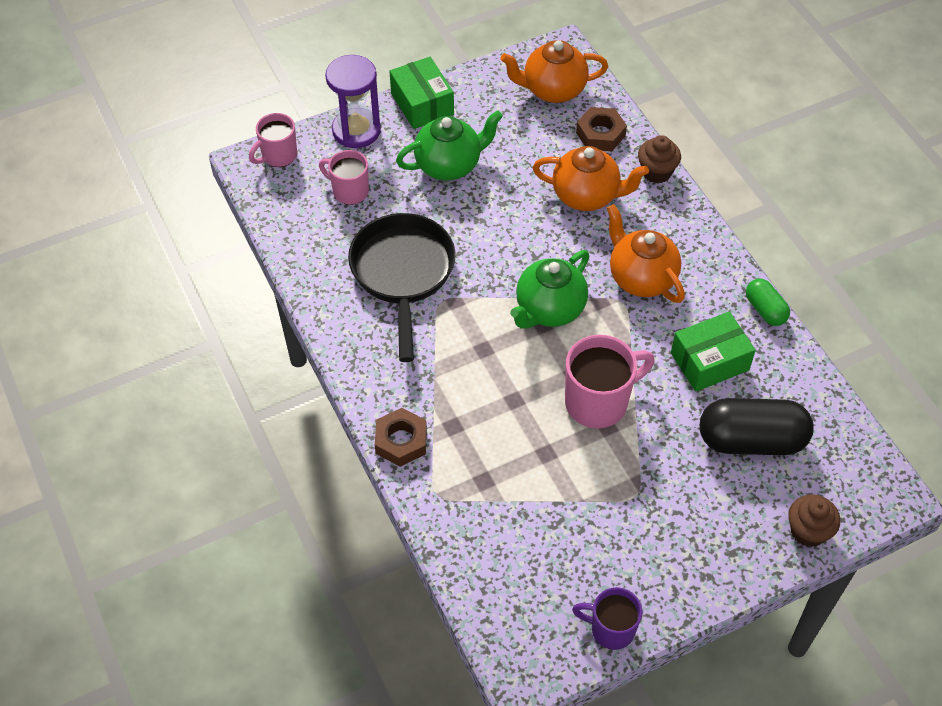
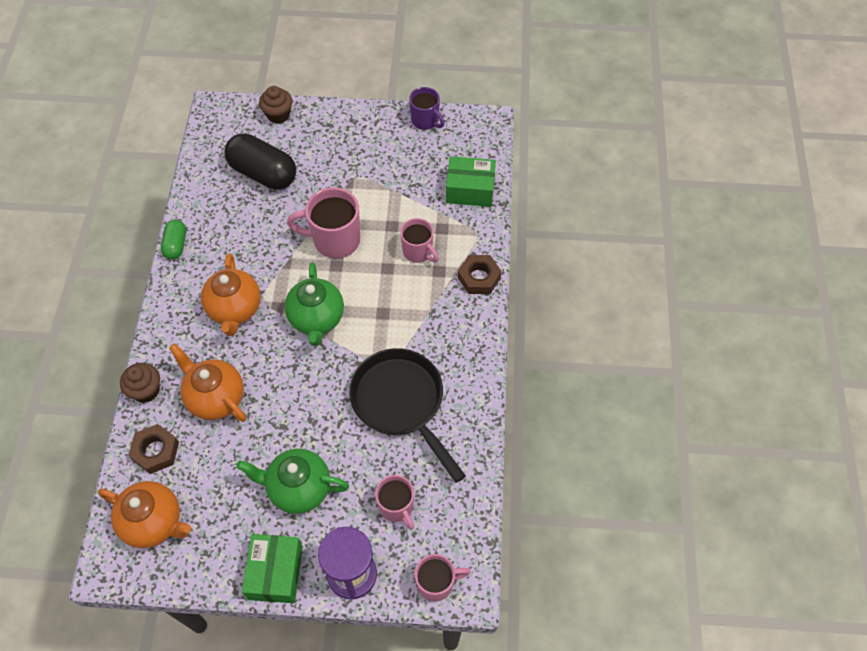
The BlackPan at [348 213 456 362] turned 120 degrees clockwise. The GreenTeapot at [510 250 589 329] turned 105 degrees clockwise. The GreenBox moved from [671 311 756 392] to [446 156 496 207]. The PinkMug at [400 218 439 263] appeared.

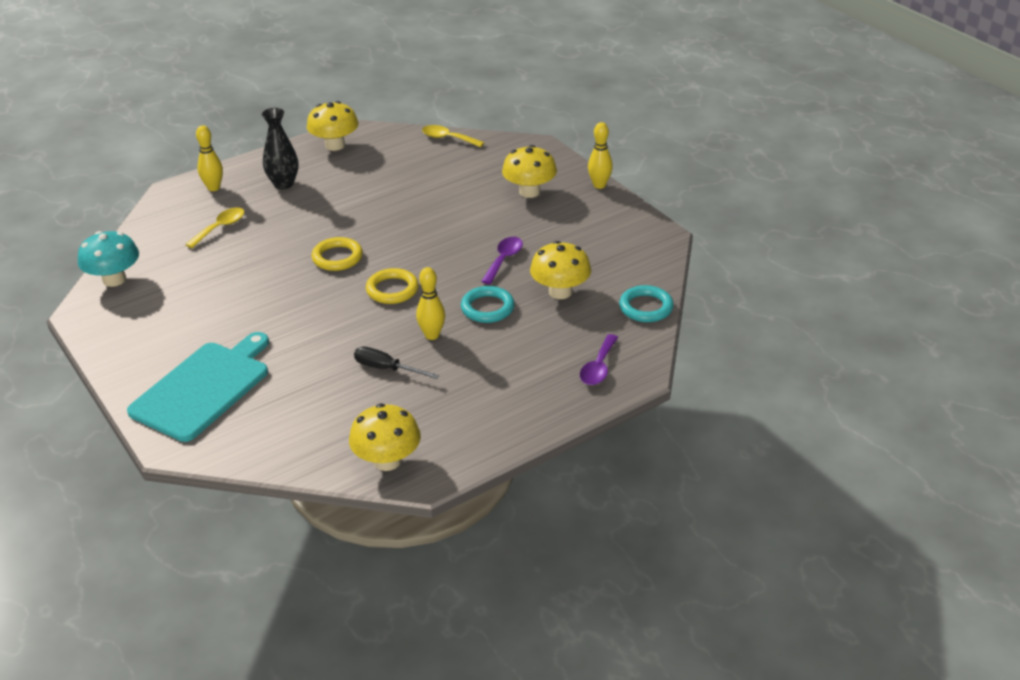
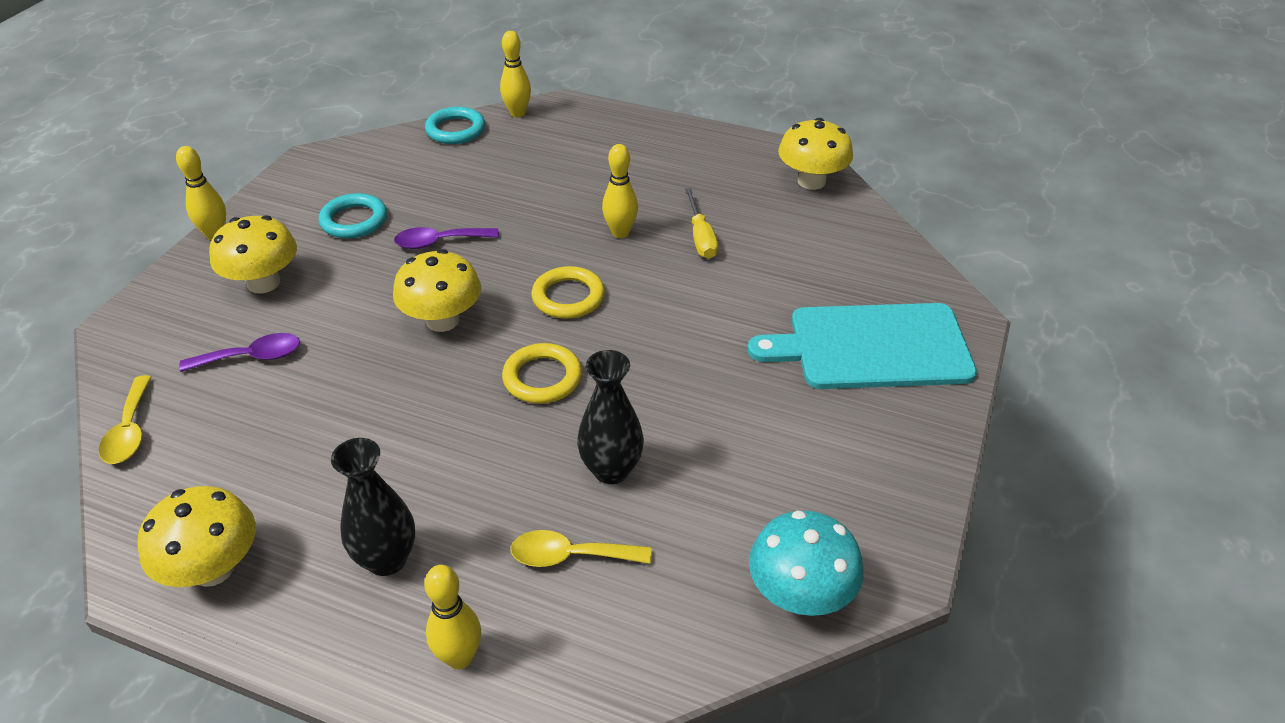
The YellowMushroom moved from [530 241 591 299] to [393 249 481 332]. The TurquoiseRing moved from [461 286 515 323] to [319 193 387 239]. The PurpleSpoon moved from [580 334 618 385] to [179 333 300 372]. The BlackScrewdriver at [354 347 439 379] became the YellowScrewdriver at [685 188 718 259]. The YellowBowlingPin at [500 31 531 117] appeared. The BlackVase at [577 350 644 484] appeared.

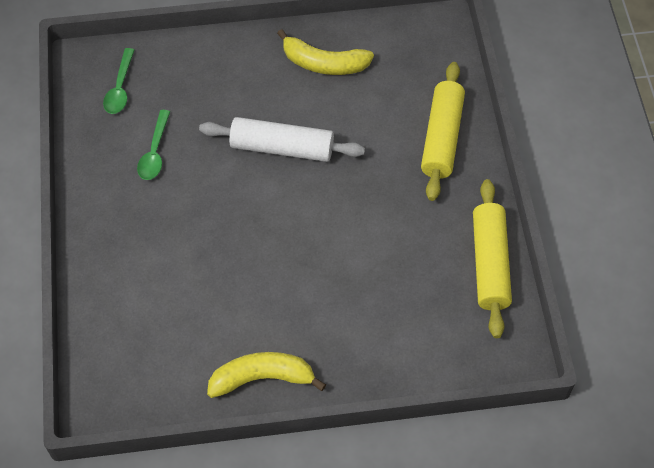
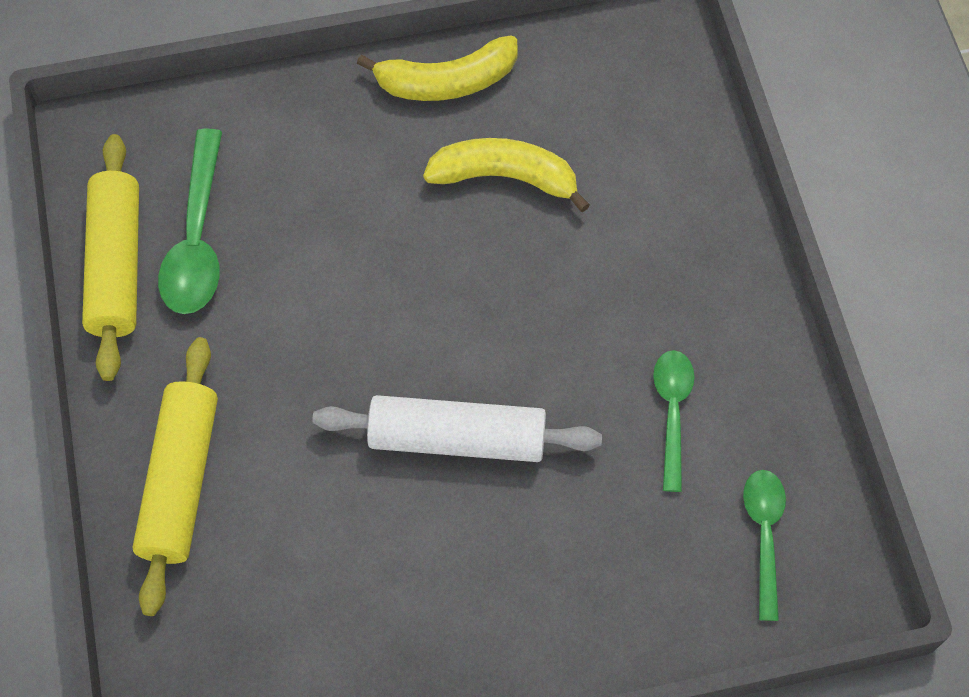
The YellowBanana moved from [277 29 374 75] to [423 138 590 212]. The GreenSpoon at [158 129 222 314] appeared.

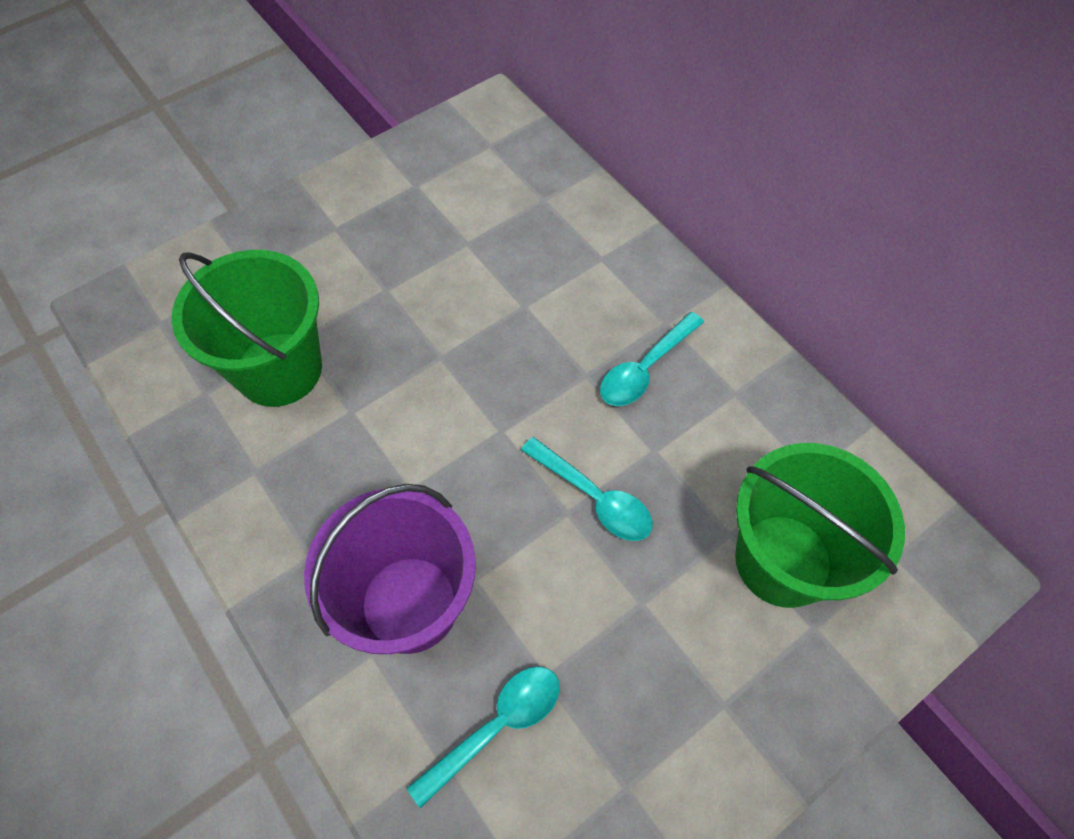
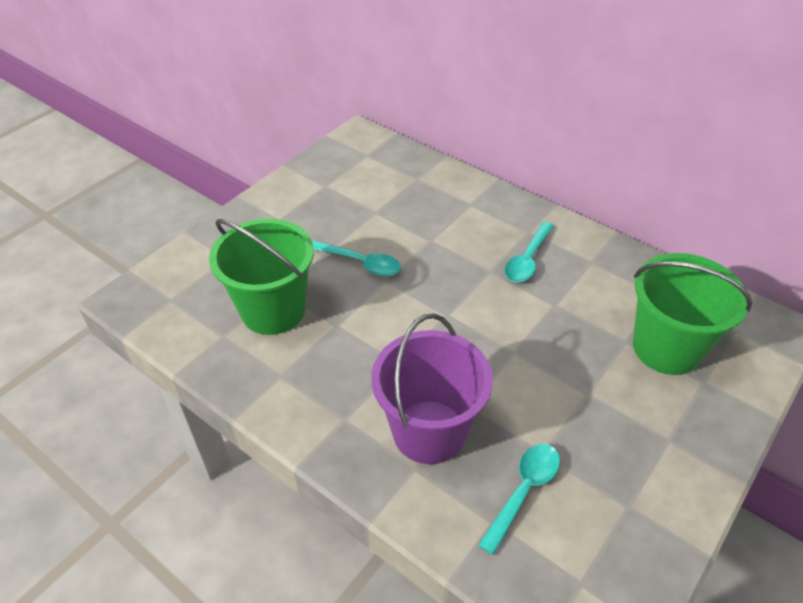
The TurquoiseSpoon moved from [521 437 653 541] to [312 240 401 276].

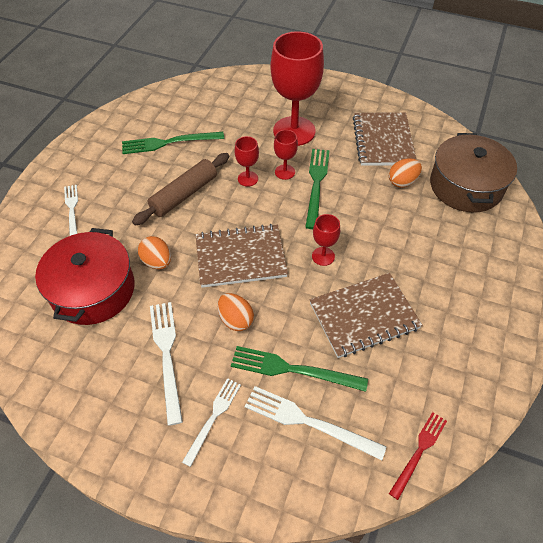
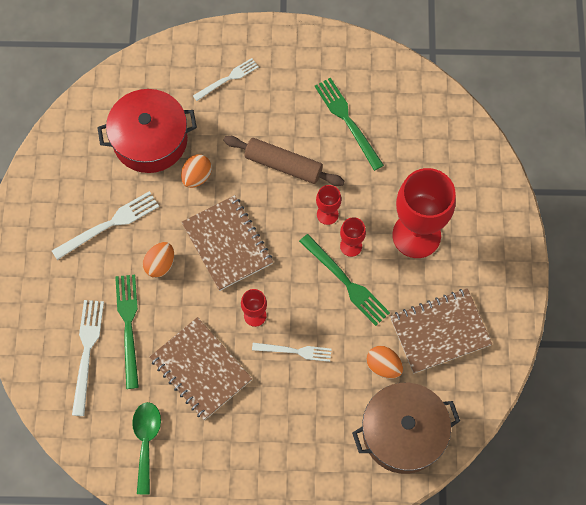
The GreenFork at [305 149 330 229] turned 60 degrees clockwise. The WhiteFork moved from [182 378 241 467] to [252 343 331 362]. The RedFork at [389 412 447 500] disappeared. The GreenSpoon at [132 402 161 494] appeared.

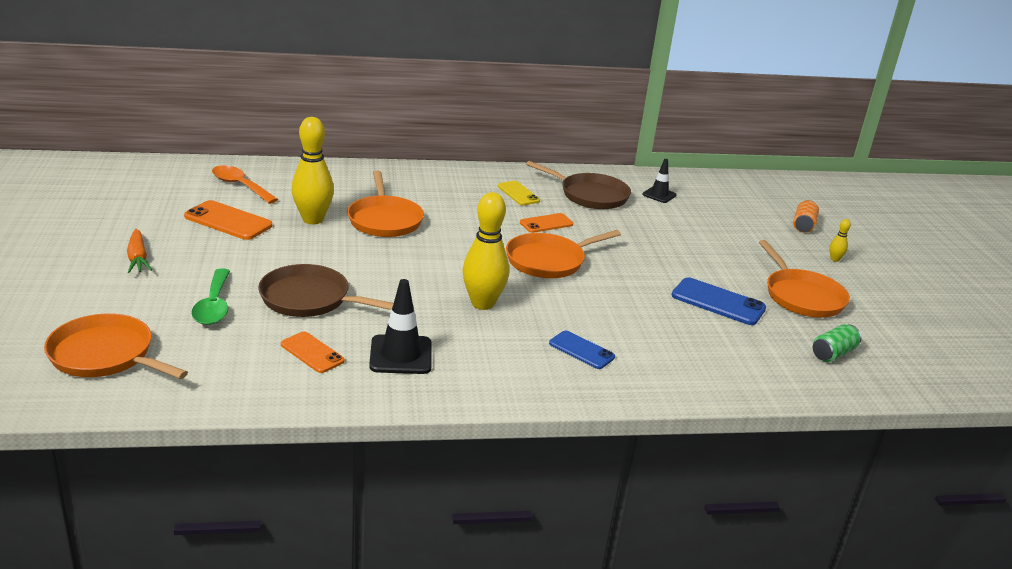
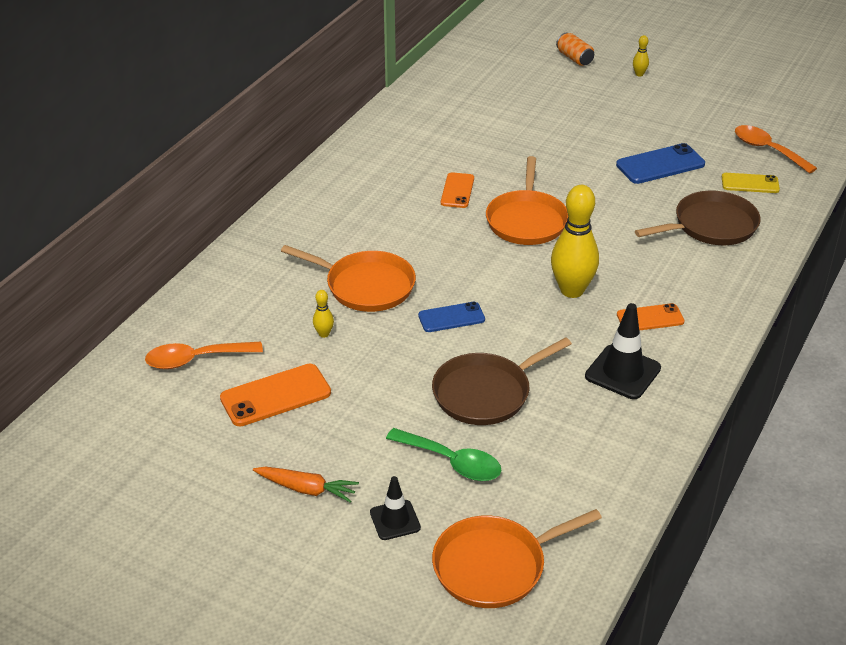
The YellowBowlingPin at [292 117 334 224] changed to 0.43 times the size. The BlackTrafficCone moved from [642 159 677 203] to [370 476 421 540]. The BrownPan moved from [526 161 631 209] to [635 191 761 245]. The YellowPhone moved from [498 181 540 205] to [722 173 780 193]. The OrangePan at [759 240 850 318] disappeared. The GreenCan at [813 324 862 362] was replaced by the OrangeSpoon at [735 125 817 174]. The BluePhone moved from [549 330 615 369] to [418 302 485 332]. The OrangePhone moved from [281 331 345 373] to [617 303 685 330].

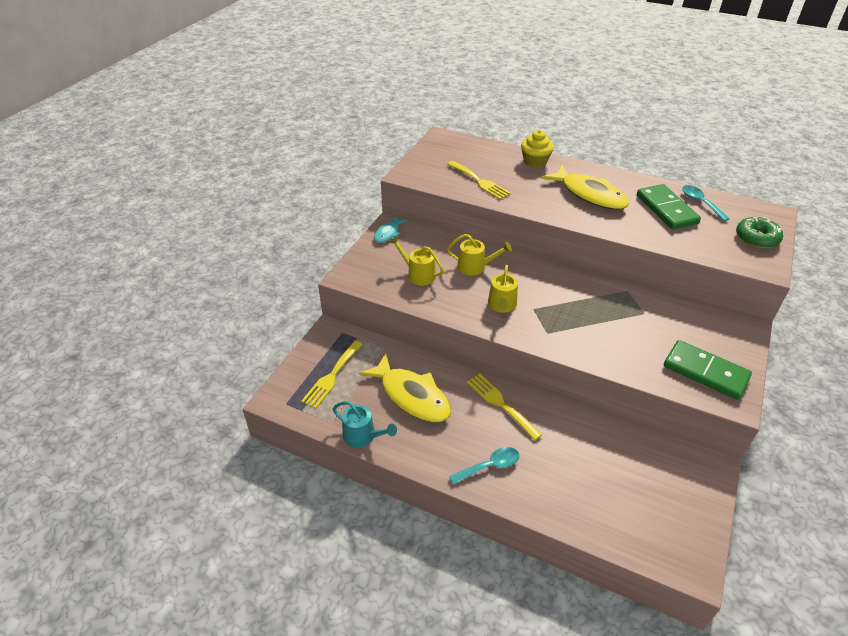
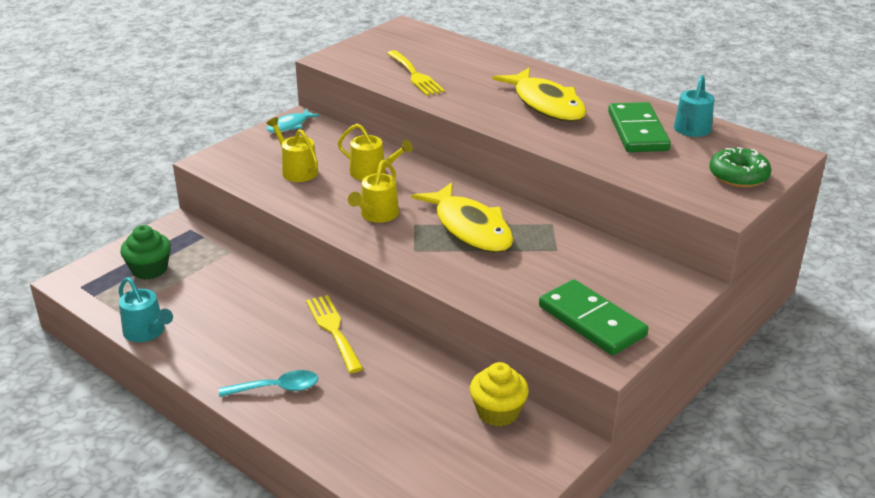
The YellowCupcake moved from [521 130 554 168] to [470 362 529 427]. The TurquoiseSpoon at [682 185 730 221] was replaced by the TurquoiseWateringCan at [674 75 714 137]. The YellowFork at [301 341 363 408] was replaced by the GreenCupcake at [120 225 171 280]. The YellowFish moved from [359 353 451 422] to [412 182 514 253].

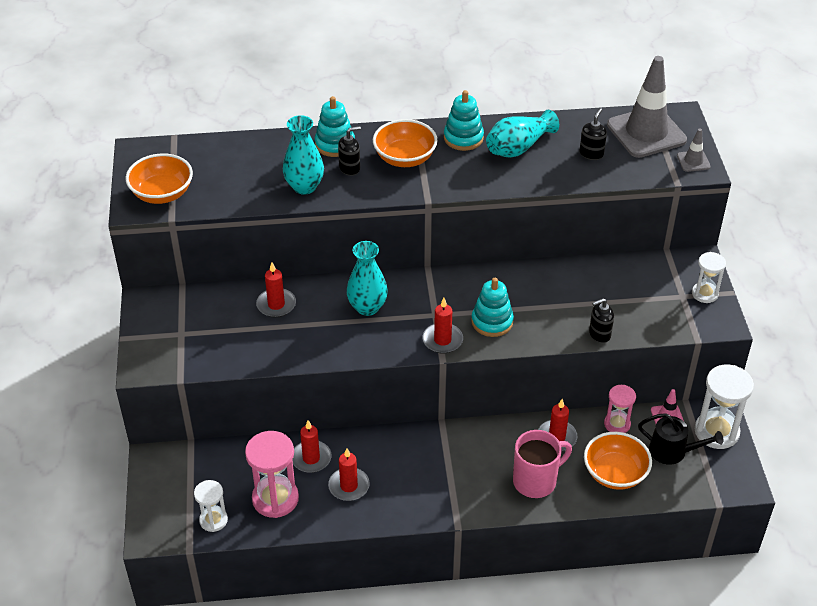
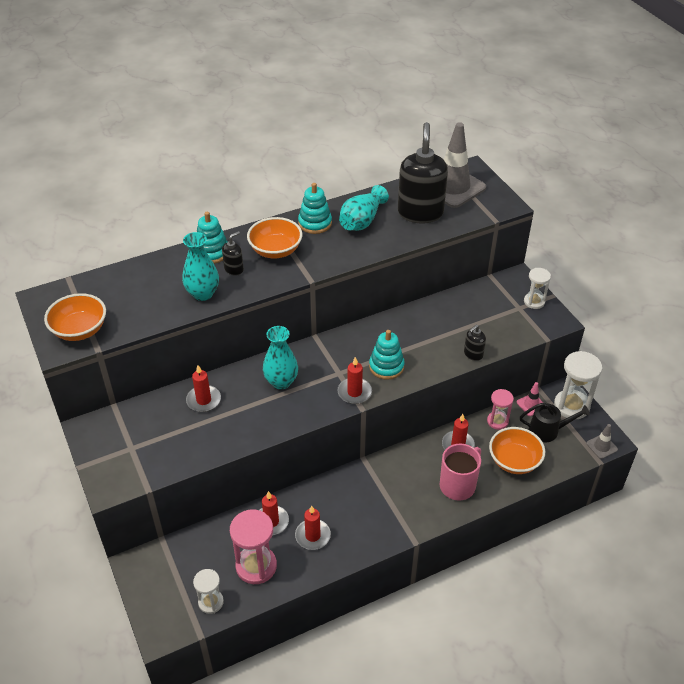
The BlackSoapDispenser at [579 108 607 160] changed to 2.26 times the size. The GreyTrafficCone moved from [677 128 711 172] to [586 424 618 459].

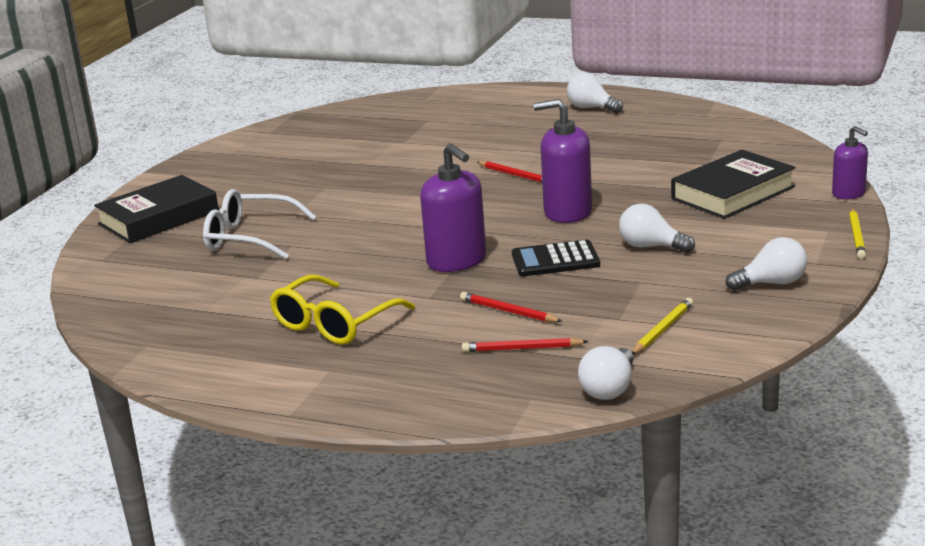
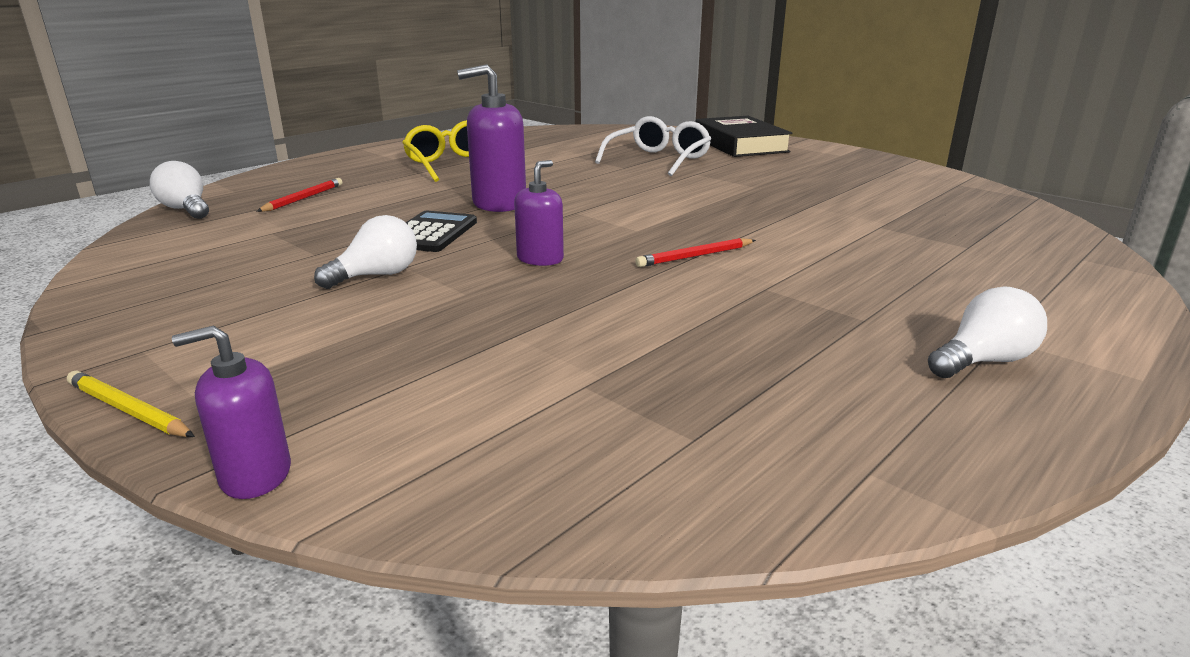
The PurpleSoapDispenser at [534 99 592 223] changed to 0.60 times the size. The BlackBook at [671 150 796 219] disappeared. The WhiteLightBulb at [726 237 807 291] disappeared. The RedPencil at [460 292 563 322] disappeared. The YellowPencil at [632 298 693 355] disappeared.

